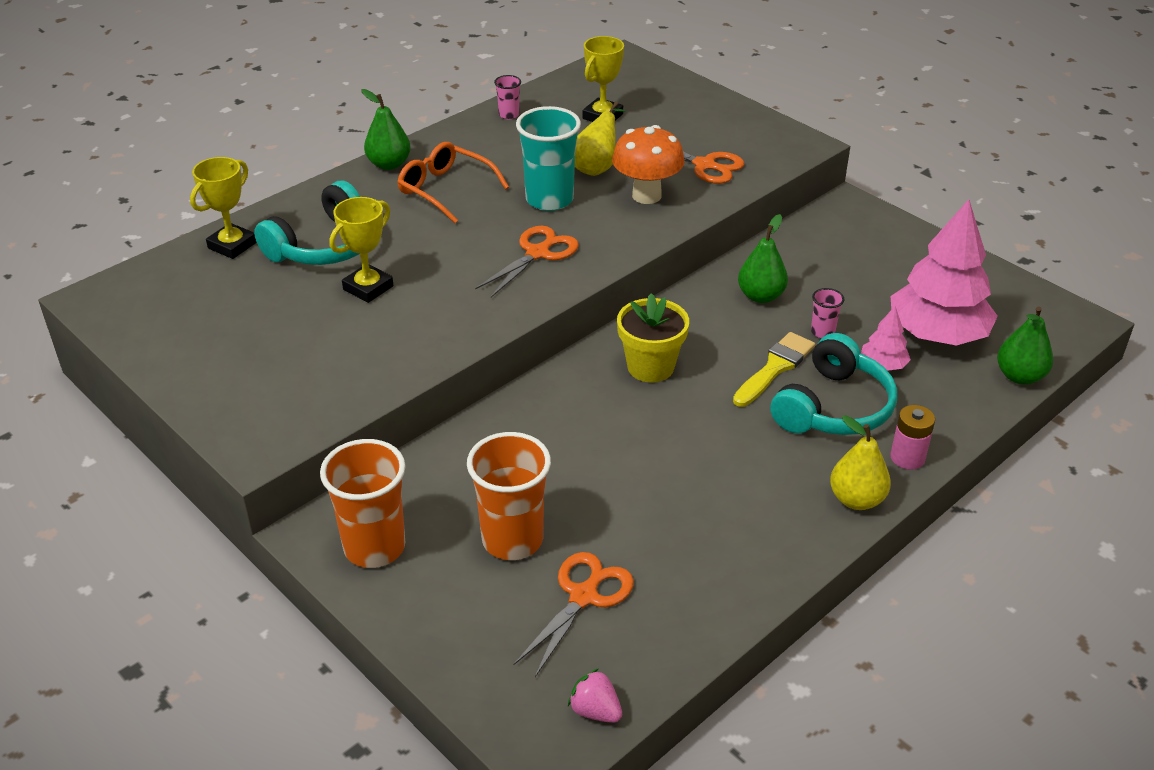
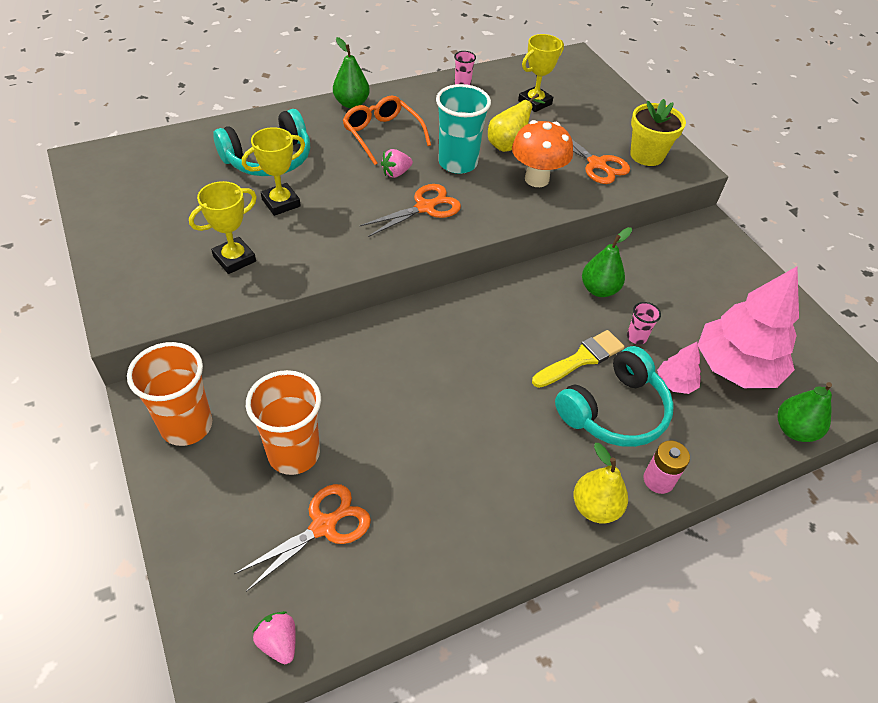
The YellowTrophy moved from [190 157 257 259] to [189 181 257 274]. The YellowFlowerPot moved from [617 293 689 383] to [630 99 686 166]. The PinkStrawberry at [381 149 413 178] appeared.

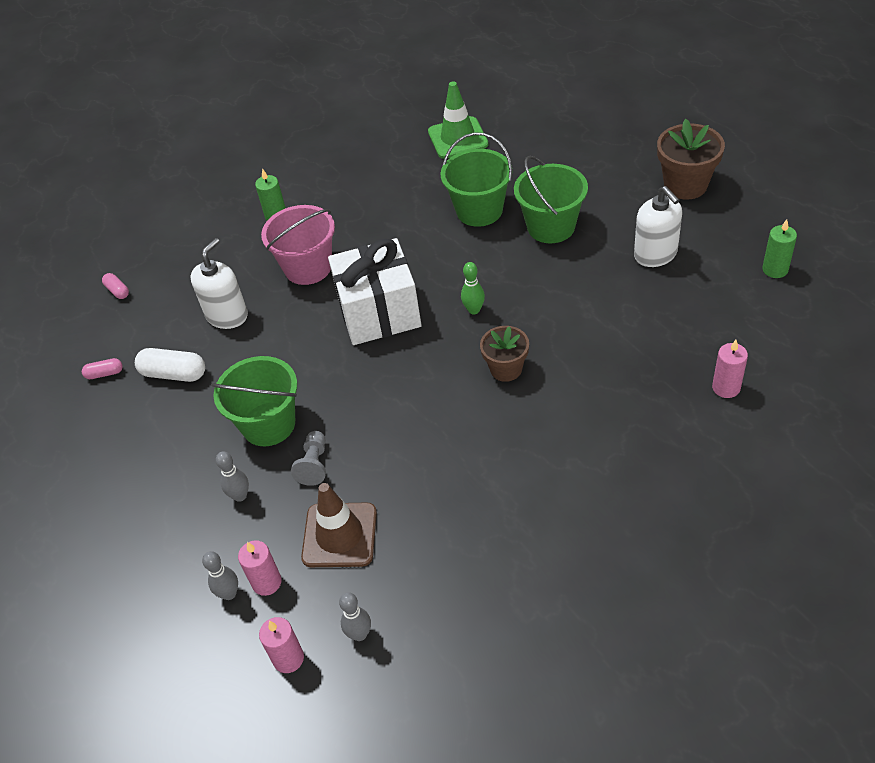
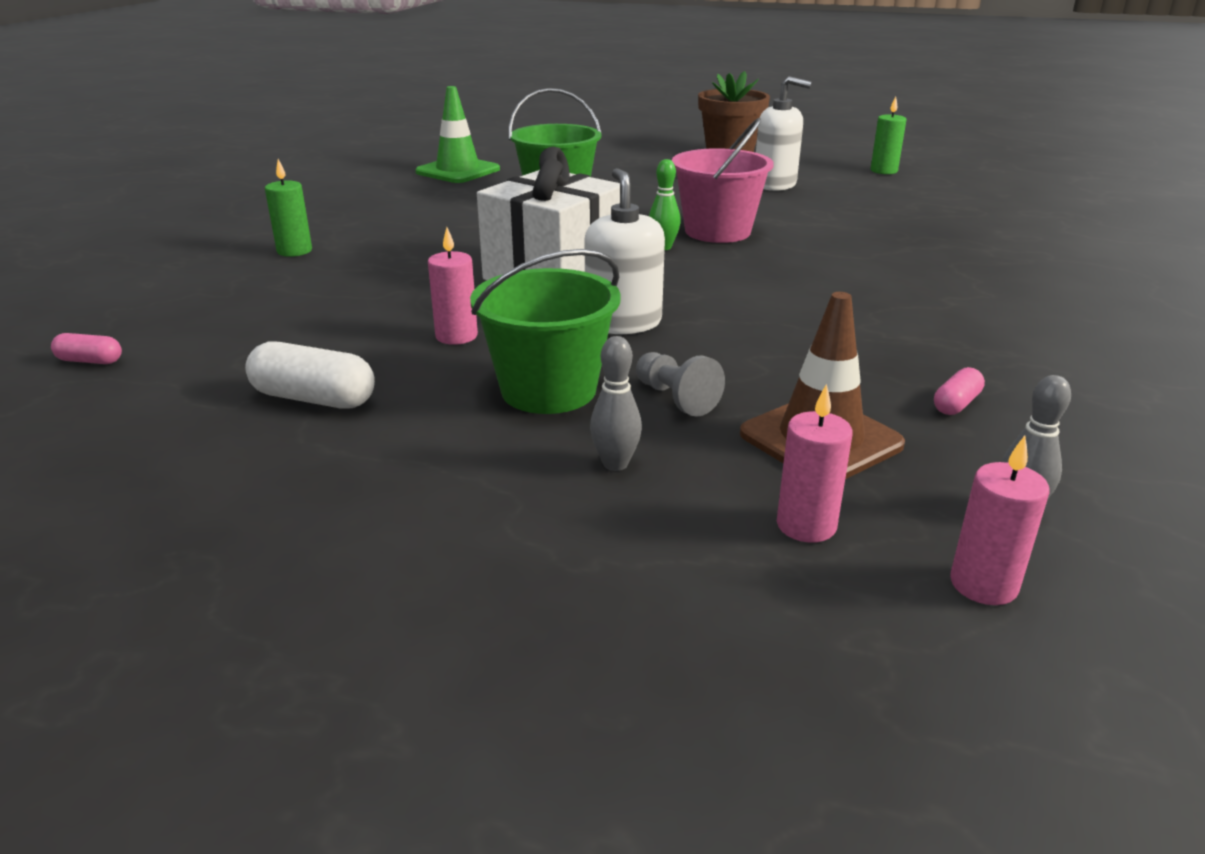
The GreenBucket at [514 156 588 243] disappeared. The PinkBucket moved from [261 205 335 285] to [672 118 774 243]. The WhiteSoapDispenser moved from [190 238 248 329] to [584 168 665 334]. The BrownFlowerPot at [480 326 529 382] disappeared. The PinkCandle moved from [712 340 748 398] to [428 227 478 345]. The WhiteCapsule at [135 348 205 382] turned 45 degrees clockwise. The PinkCapsule moved from [82 358 123 379] to [934 367 985 415]. The GreyBowlingPin at [202 551 238 600] disappeared.

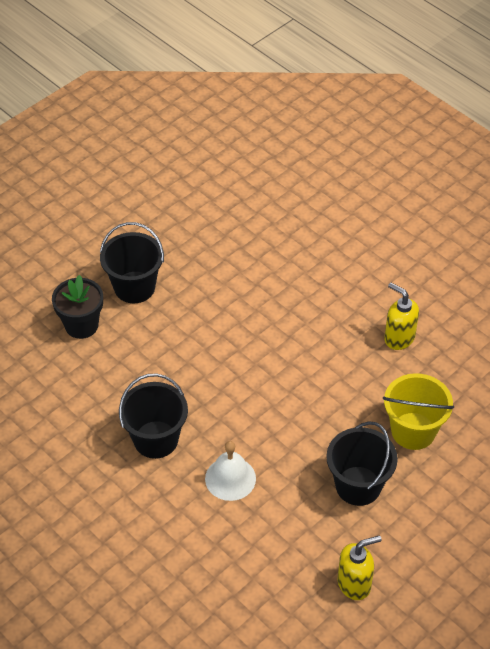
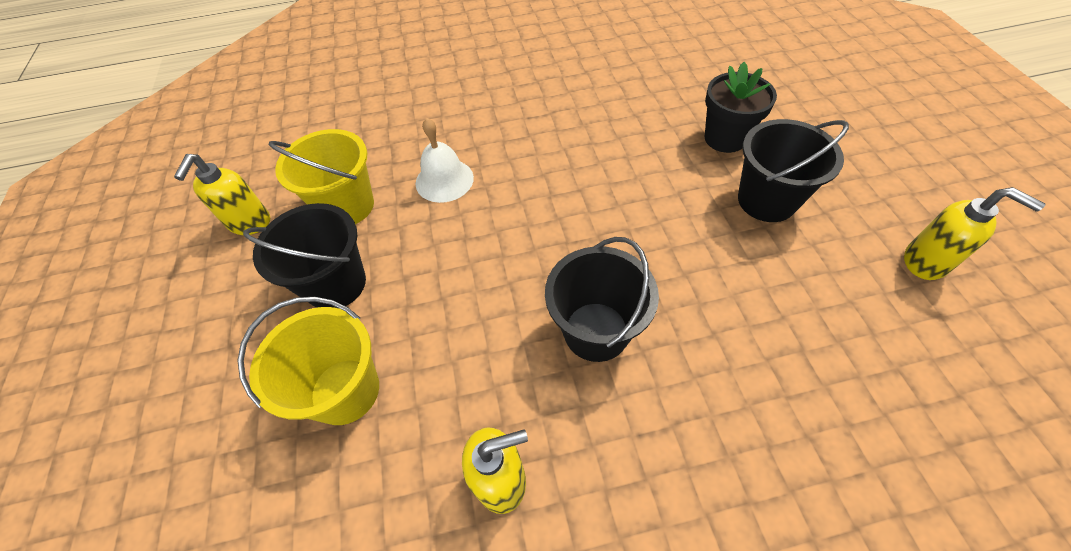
The BlackBucket moved from [119 373 188 459] to [545 237 659 362]. The YellowBucket at [268 129 374 224] appeared. The YellowSoapDispenser at [904 187 1046 280] appeared.

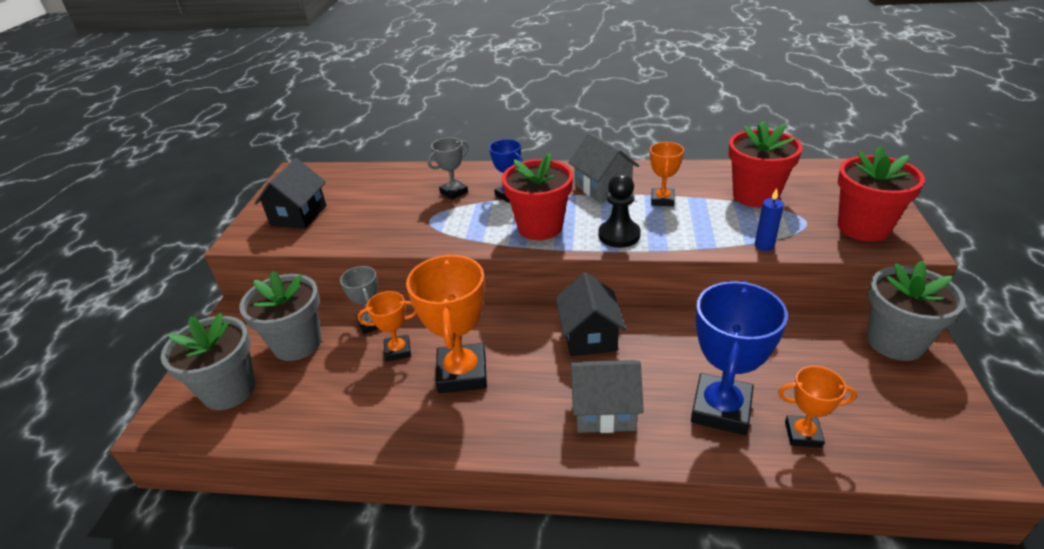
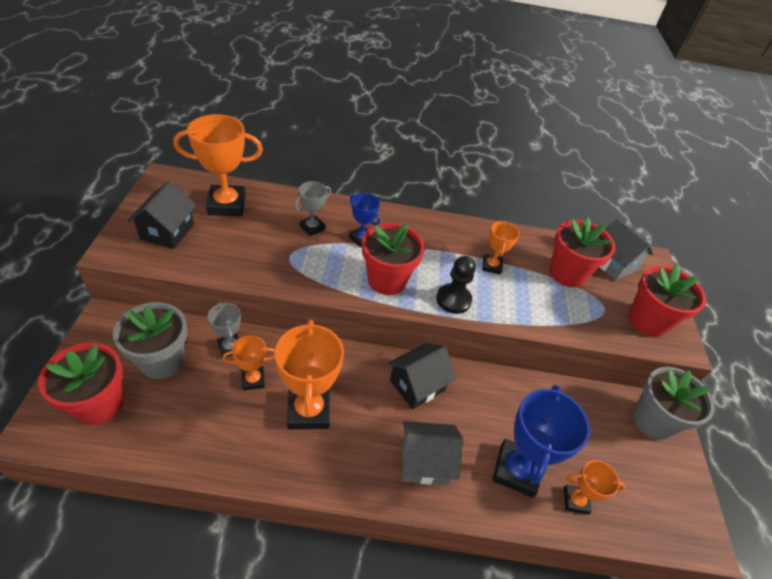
The GreyHouse moved from [568 132 639 203] to [600 218 654 281]. The BlueCandle at [755 188 784 251] disappeared. The BlackHouse at [556 272 626 356] turned 60 degrees clockwise. The GreyFlowerPot at [161 313 256 410] became the RedFlowerPot at [38 343 124 425]. The OrangeTrophy at [173 114 263 216] appeared.

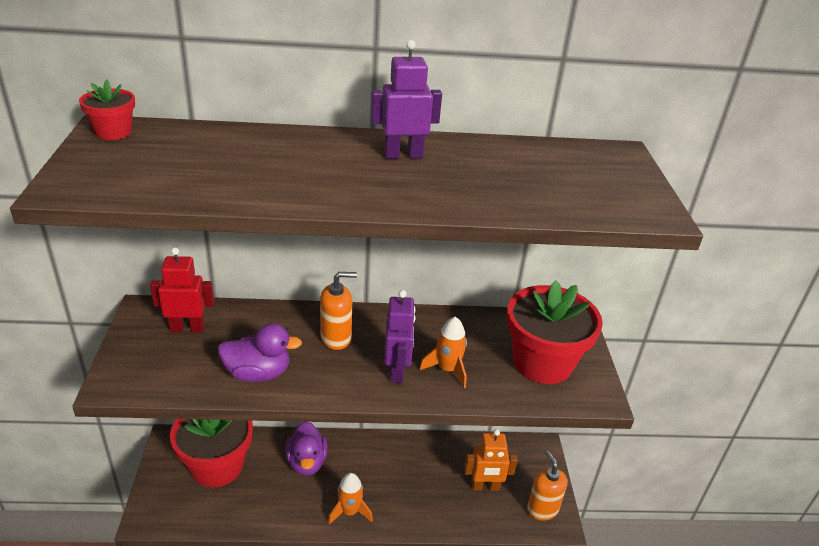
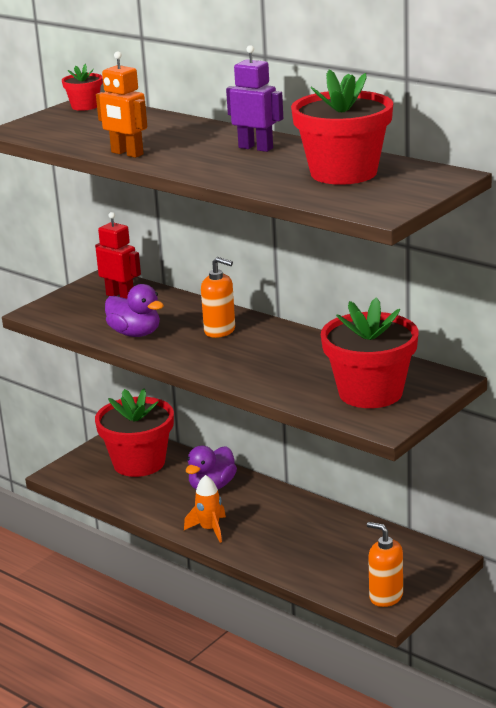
The PurpleRobot at [384 290 416 383] disappeared. The OrangeRocket at [420 317 467 388] disappeared. The OrangeRobot moved from [464 429 518 491] to [96 51 147 158]. The OrangeSoapDispenser at [527 451 568 520] turned 75 degrees counterclockwise. The RedFlowerPot at [291 69 393 185] appeared.

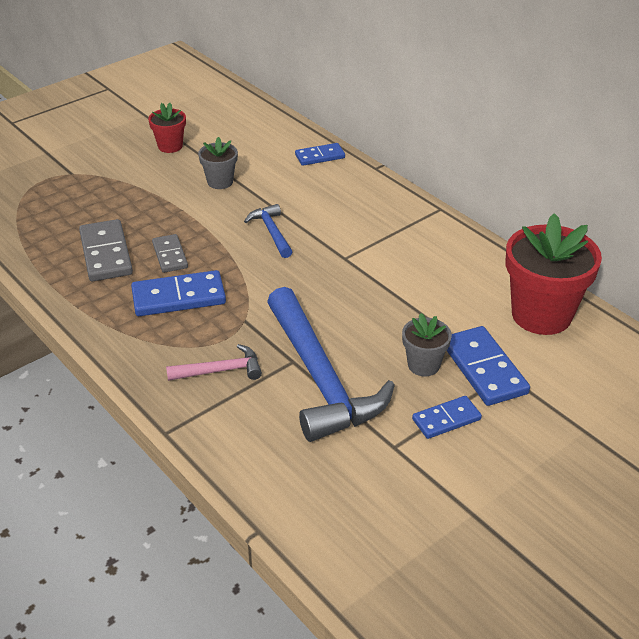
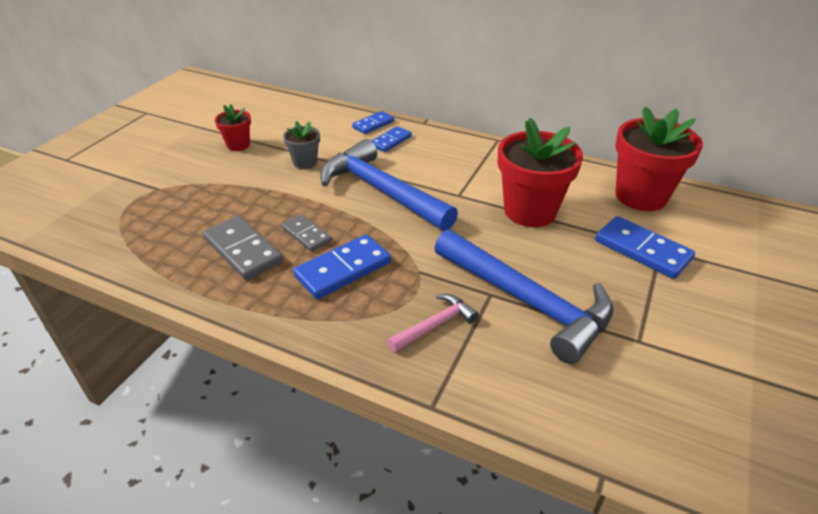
The BlueHammer at [244 204 292 258] changed to 2.15 times the size. The GreyFlowerPot at [402 313 452 376] disappeared. The BlueDomino moved from [412 396 482 439] to [371 126 412 152]. The RedFlowerPot at [498 118 583 227] appeared.

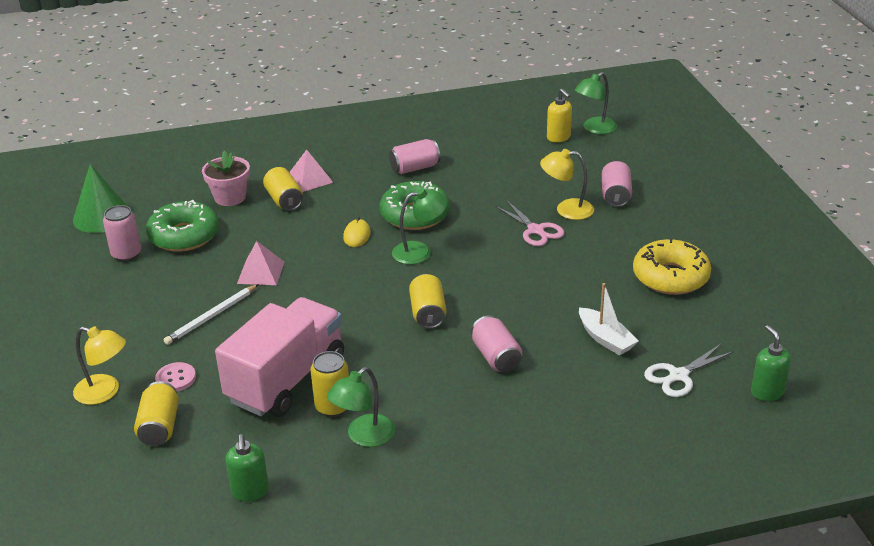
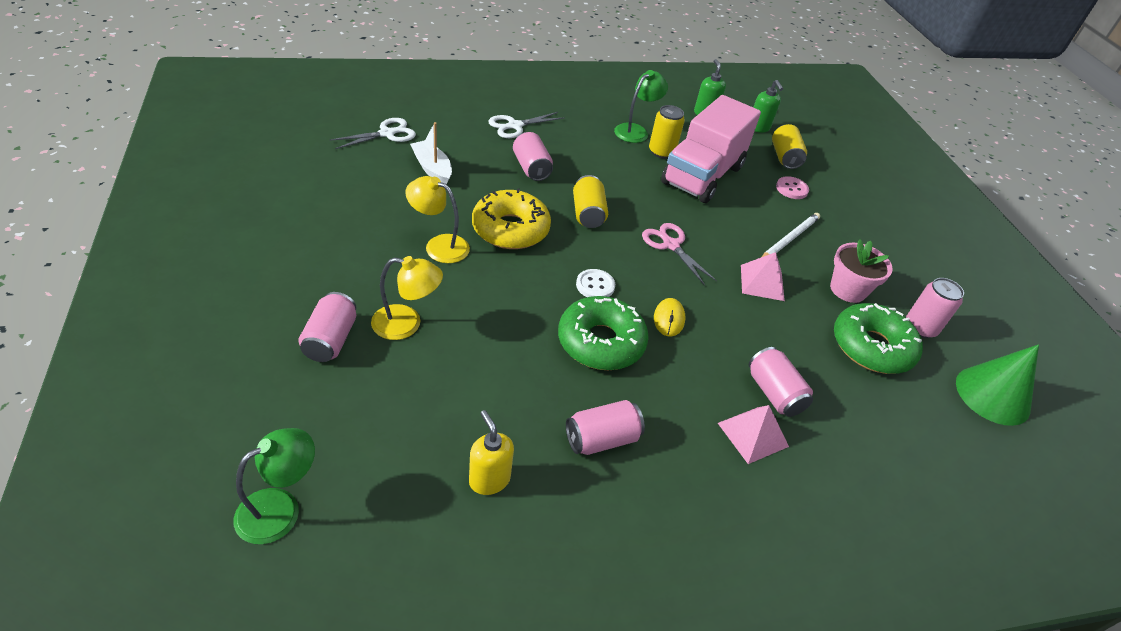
The YellowSoapDispenser moved from [547 89 572 142] to [469 410 514 495]. The PinkFlowerPot moved from [202 150 250 206] to [830 239 893 303]. The YellowCan at [263 167 303 211] became the PinkCan at [749 347 813 417]. The GreenLamp at [392 188 447 264] was replaced by the WhiteButton at [576 269 615 297]. The PinkScissors moved from [495 201 564 246] to [642 223 717 285]. The YellowDonut moved from [633 238 711 295] to [472 188 551 249]. The GreenSoapDispenser moved from [751 325 791 401] to [753 80 783 133]. The YellowLamp moved from [73 326 126 405] to [405 176 470 263]. The WhiteScissors at [489 112 564 138] appeared.

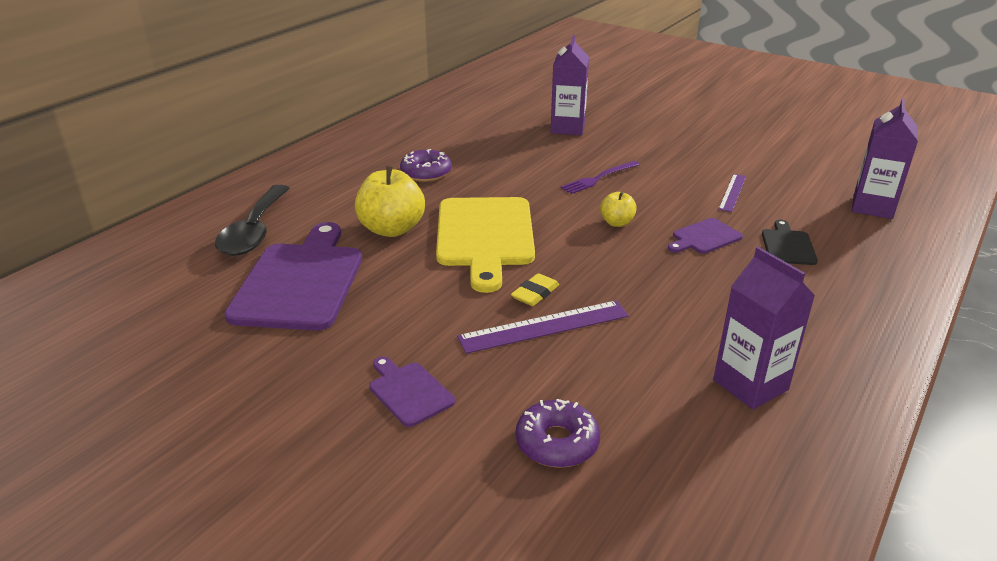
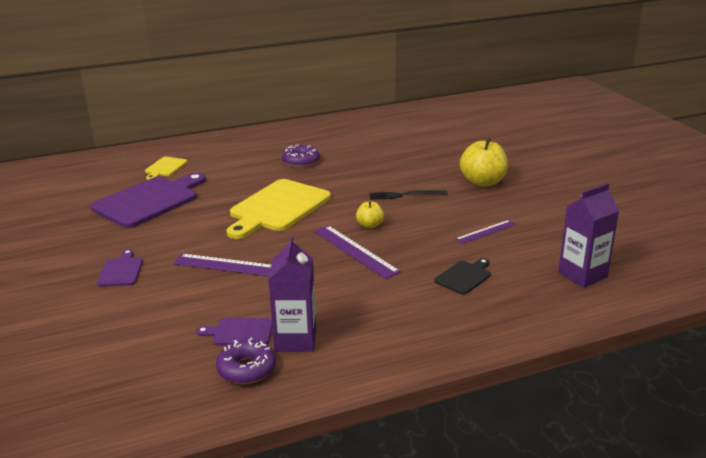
The PurpleCarton at [551 35 589 135] disappeared. The PurpleFork at [561 161 640 194] became the BlackFork at [369 190 448 200]. The YellowApple moved from [355 166 425 237] to [460 138 508 187]. The BlackSpoon at [215 185 289 256] was replaced by the YellowCuttingBoard at [145 157 187 180]. The PurpleCuttingBoard moved from [668 218 743 254] to [196 318 272 346]. The YellowEraser at [511 273 559 306] disappeared. The PurpleDonut moved from [516 399 600 468] to [216 338 276 384]. The PurpleRuler at [314 225 401 279] appeared.

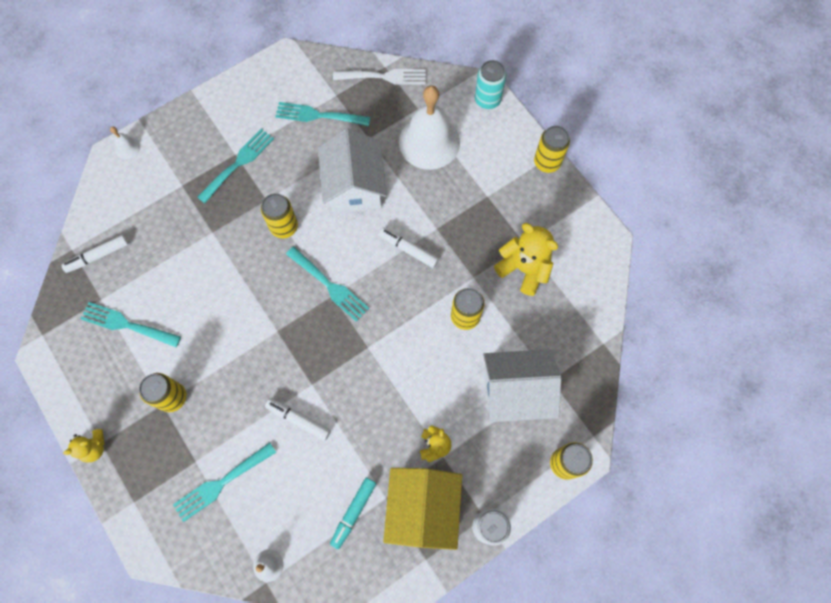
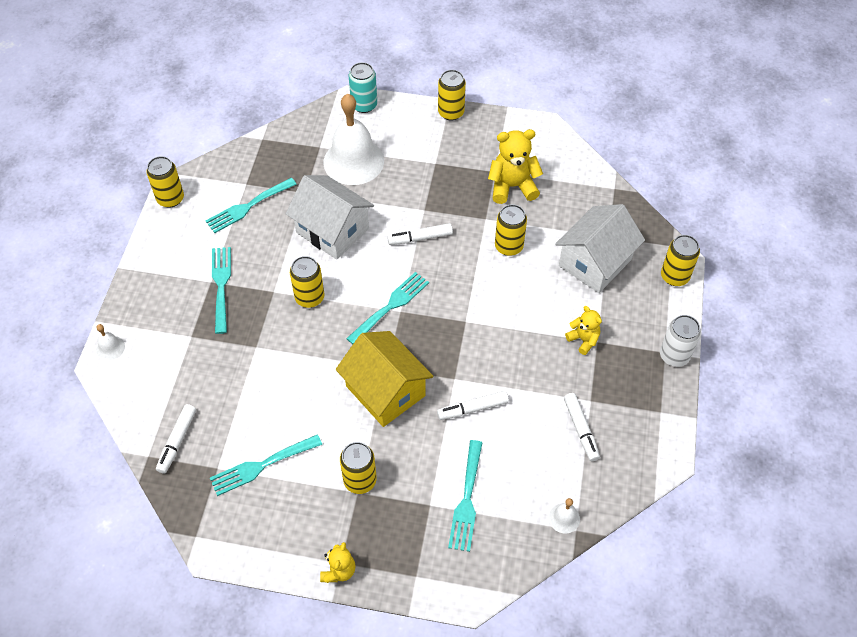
The WhiteFork at [333 69 426 84] disappeared. The TurquoiseFork at [286 246 369 322] turned 45 degrees counterclockwise. The YellowHouse moved from [383 468 462 550] to [336 331 433 427]. The TurquoiseMarker at [330 477 376 549] became the WhiteMarker at [564 393 600 461]. The YellowCan at [146 156 184 208] appeared.

